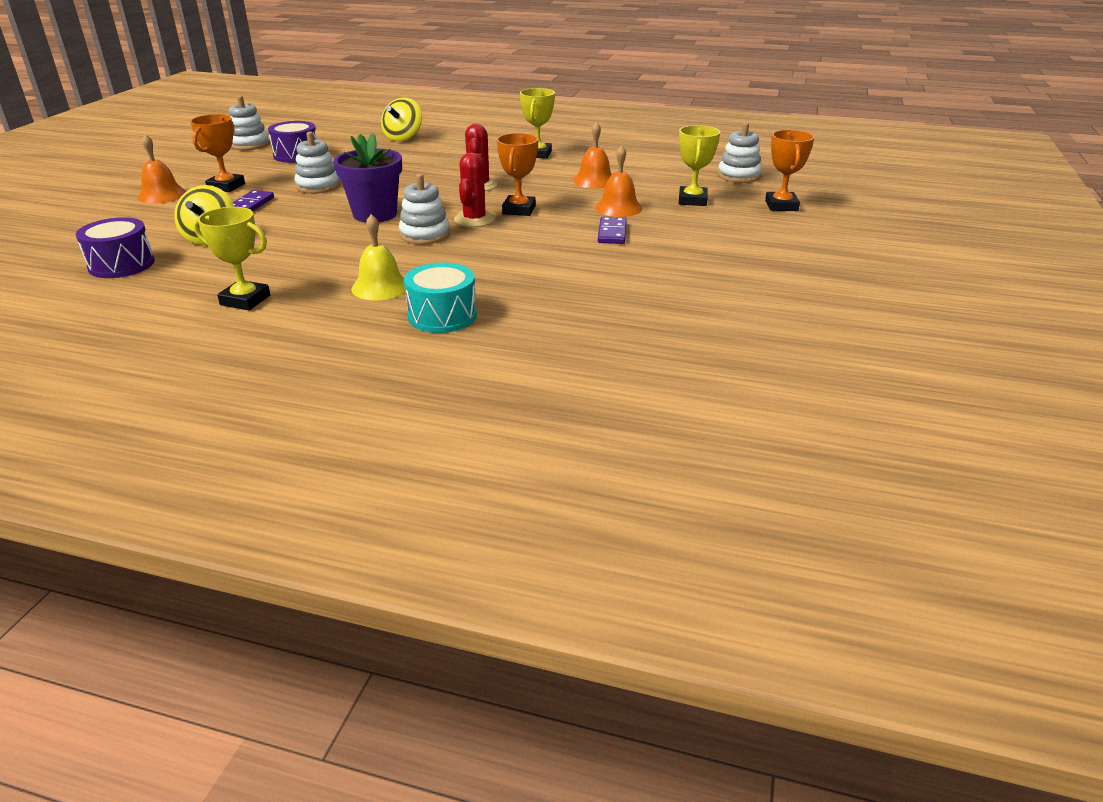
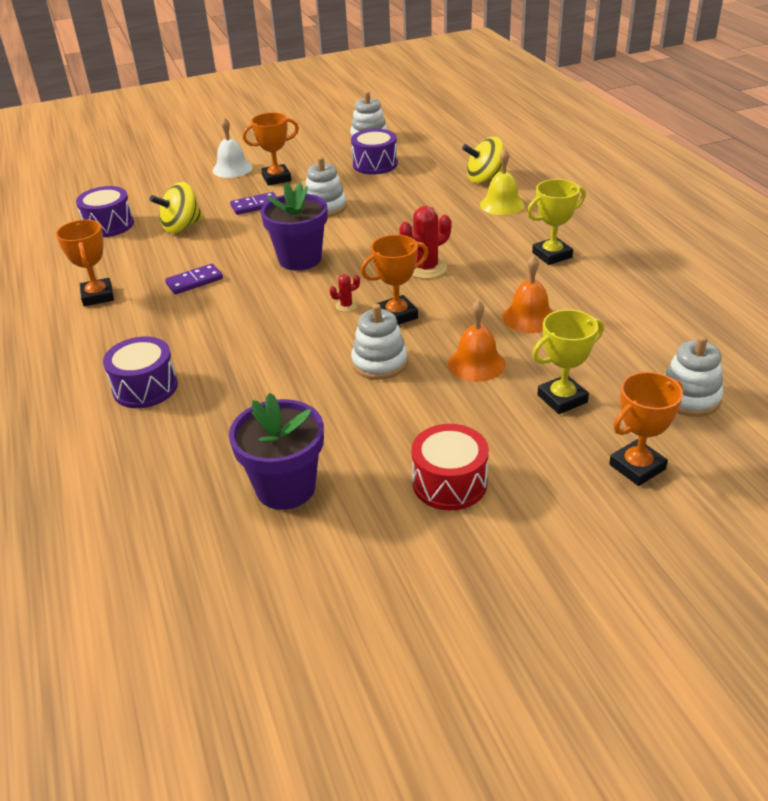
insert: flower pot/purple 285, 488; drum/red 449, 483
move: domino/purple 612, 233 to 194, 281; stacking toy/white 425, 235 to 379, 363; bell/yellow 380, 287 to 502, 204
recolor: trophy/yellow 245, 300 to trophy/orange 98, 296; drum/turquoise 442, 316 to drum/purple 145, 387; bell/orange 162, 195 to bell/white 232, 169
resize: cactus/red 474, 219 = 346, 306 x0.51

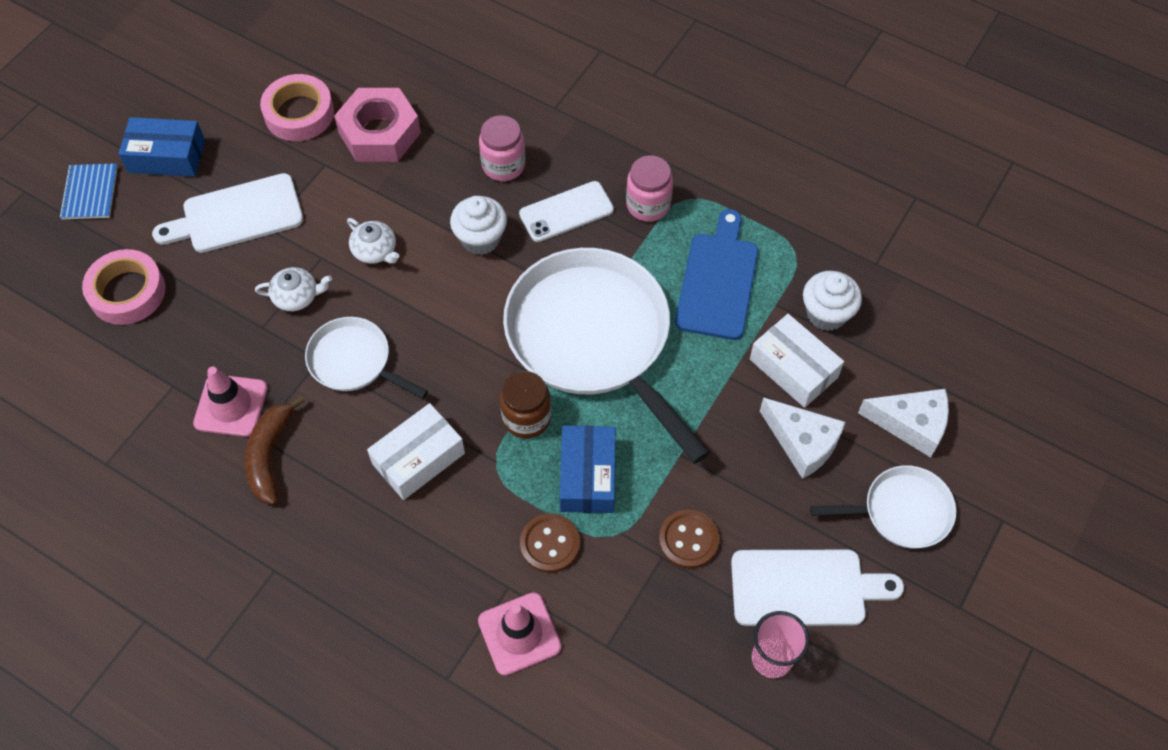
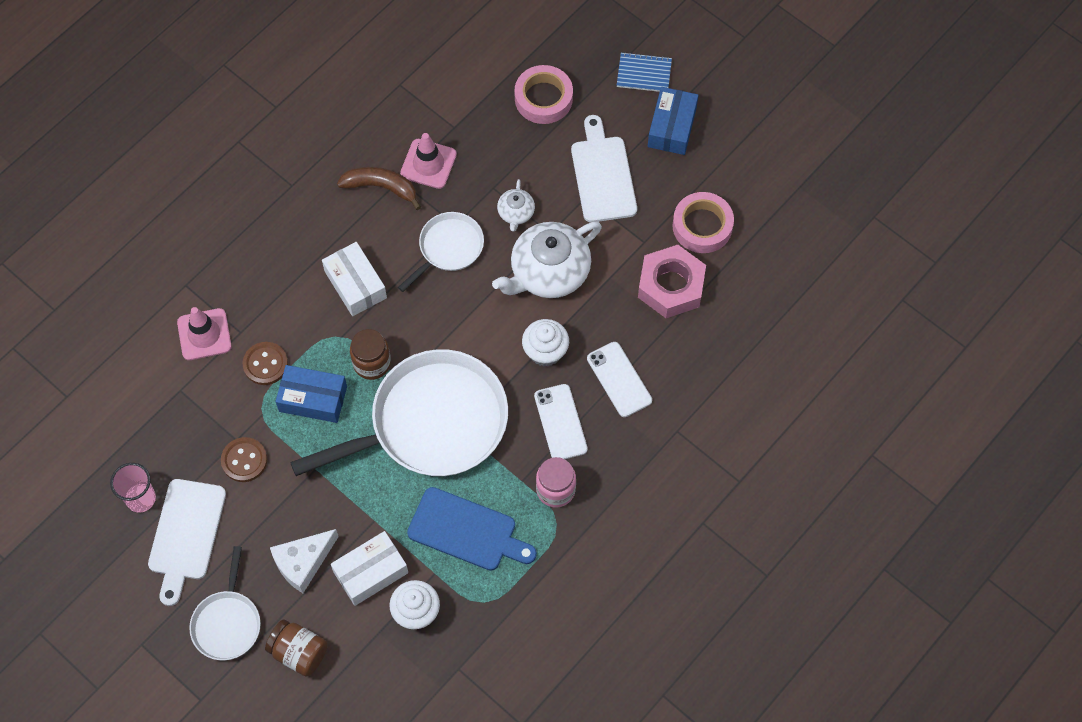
replace: cheese/white 911, 424 to jar/brown 299, 652; jar/pink 503, 165 to phone/white 619, 379
resize: teapot/white 375, 251 = 548, 272 x2.09

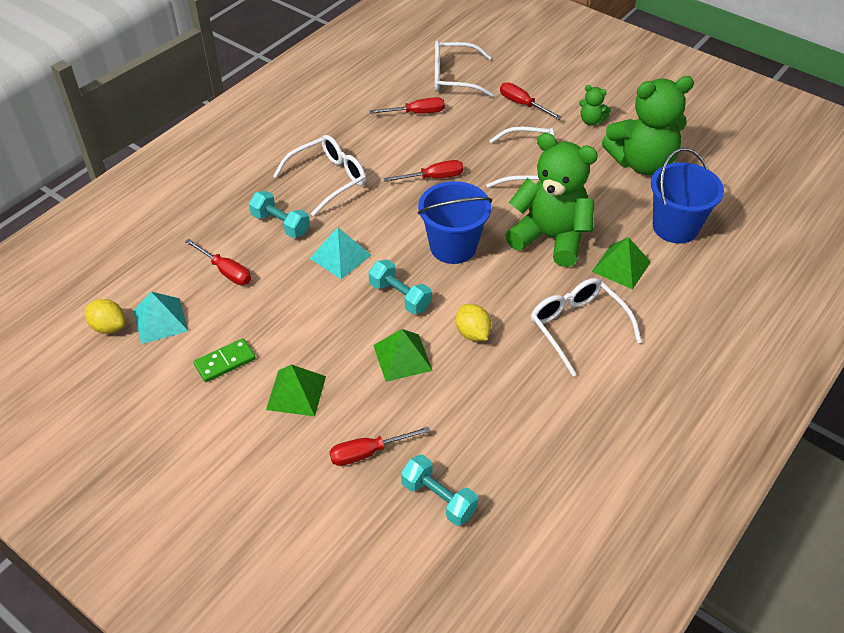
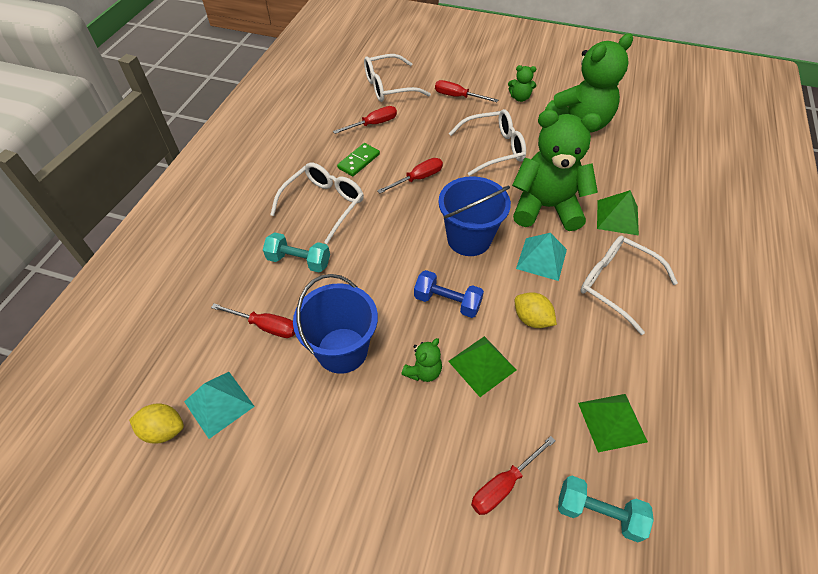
insert: teddy bear/green 423, 371
move: bucket/blue 675, 227 to 342, 350; domino/green 225, 362 to 358, 161; pyramid/turquoise 340, 256 to 541, 259; pyramid/green 296, 393 to 612, 422
recolor: dumbbell/turquoise 400, 296 to dumbbell/blue 447, 302

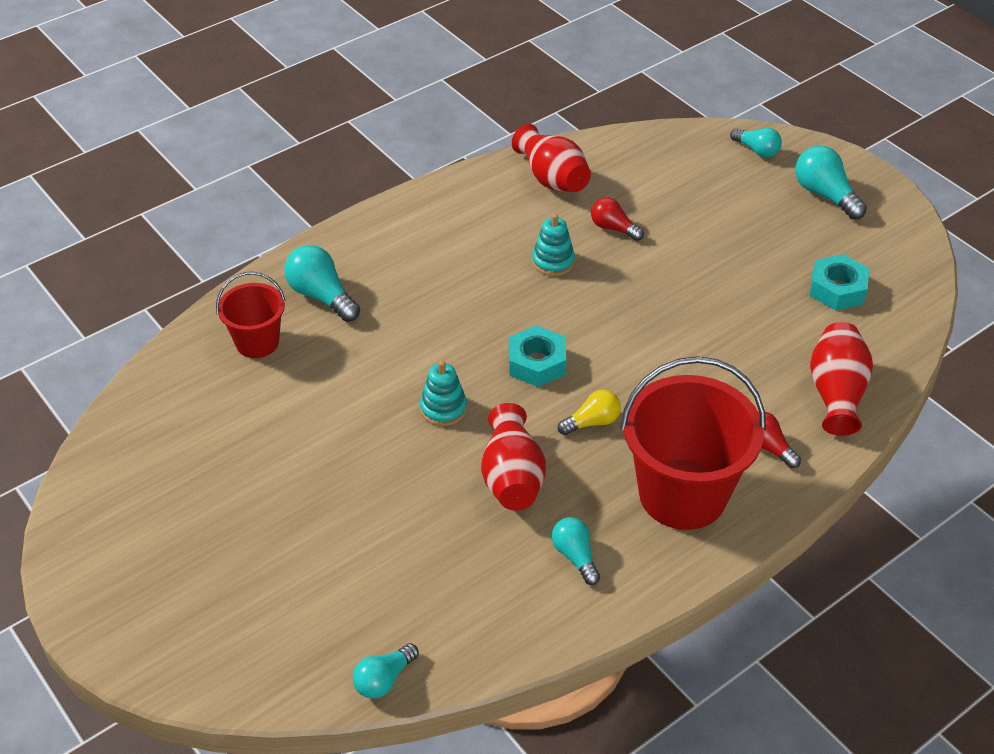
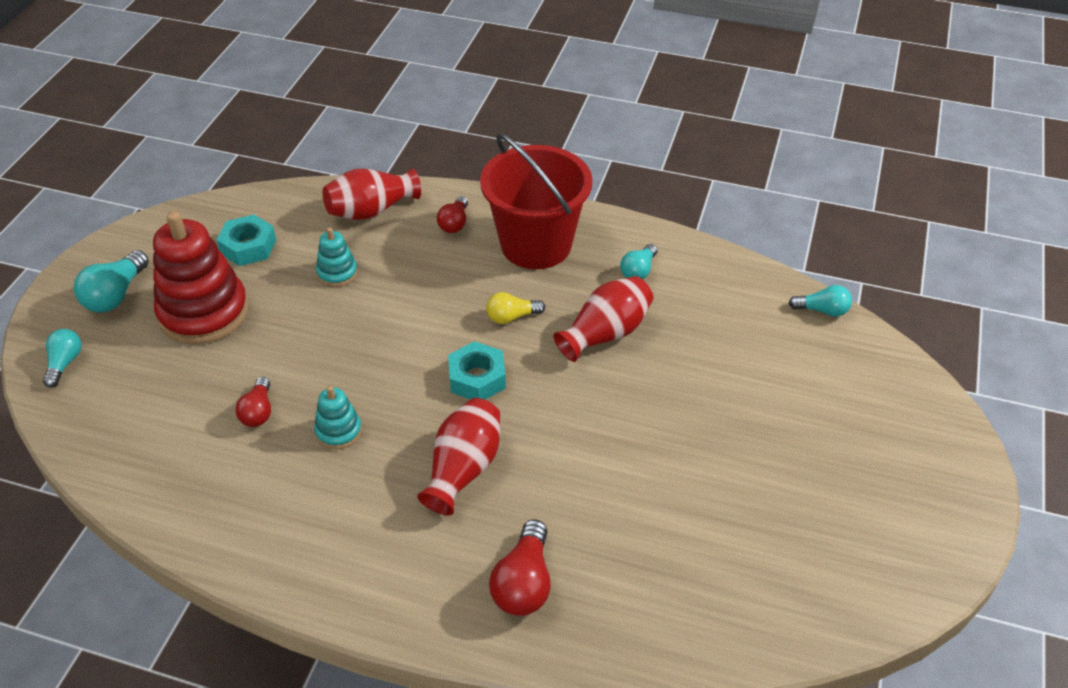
delete: bucket/red 257, 342
insert: stacking toy/red 204, 312
move: stacking toy/turquoise 443, 408 to 337, 273; vase/red 552, 178 to 463, 469
recolor: light bulb/turquoise 321, 296 to light bulb/red 524, 583
rotate: light bulb/yellow 592, 422 = 512, 317 45 degrees counterclockwise

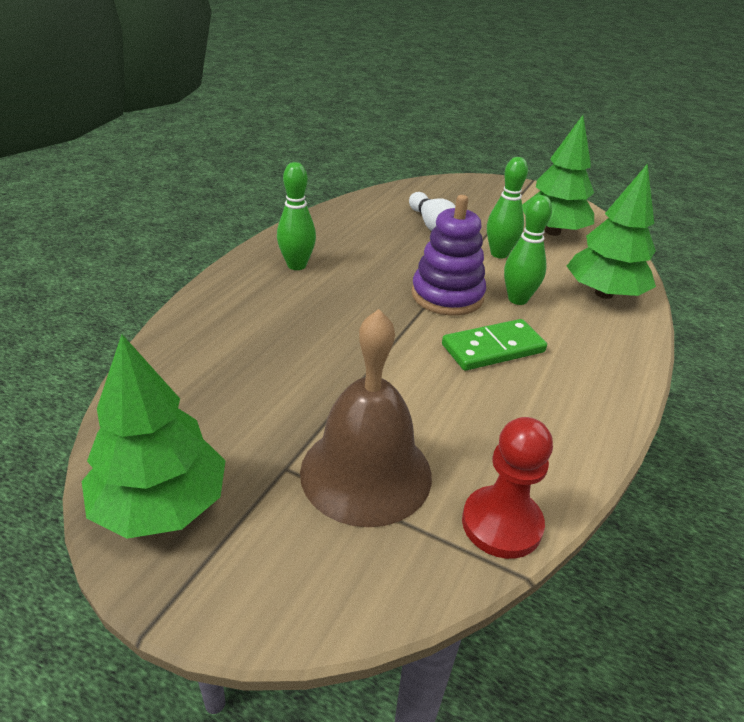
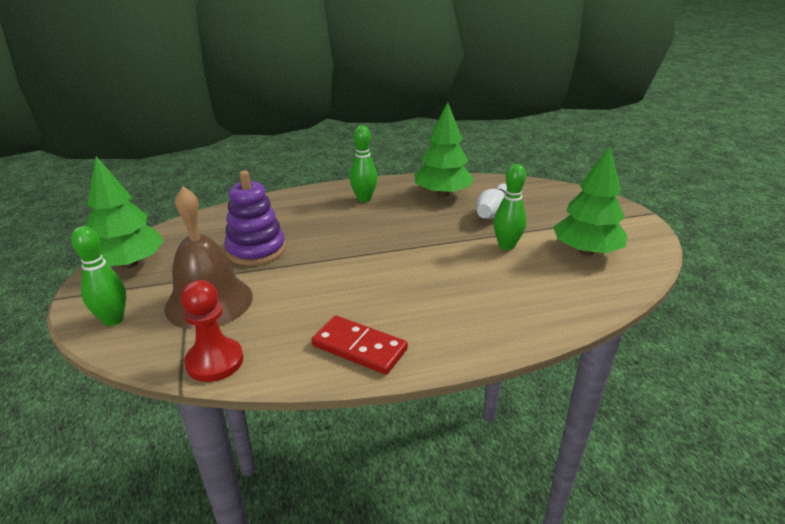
delete: domino/green 493, 348
insert: domino/red 359, 347
move: bowling pin/green 517, 299 to 113, 319; stacking toy/purple 447, 296 to 256, 250; tree/green 604, 294 to 442, 194

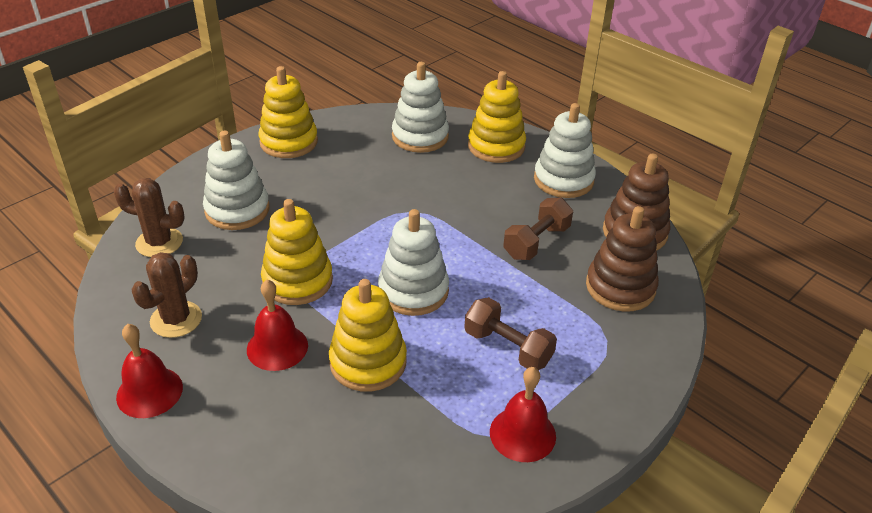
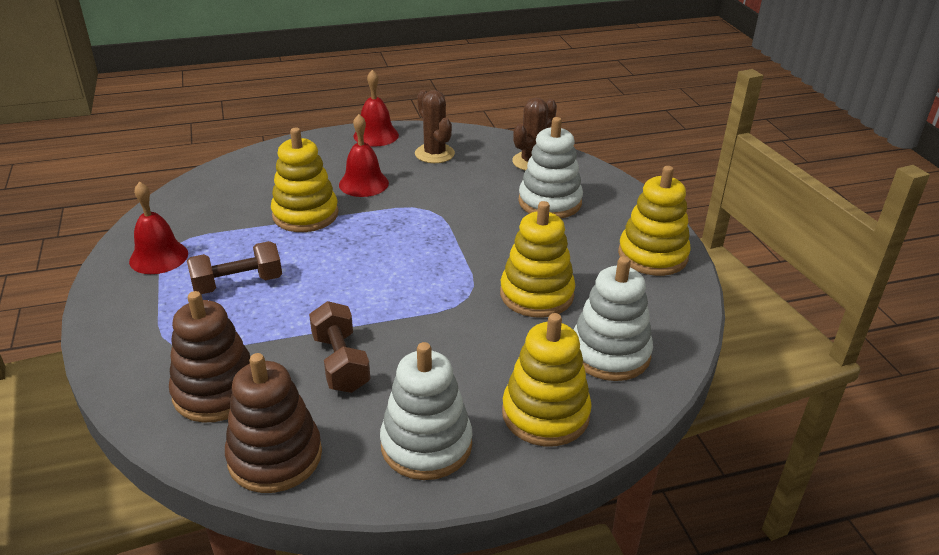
delete: stacking toy/white 413, 291
move: stacking toy/yellow 297, 281 to 536, 294

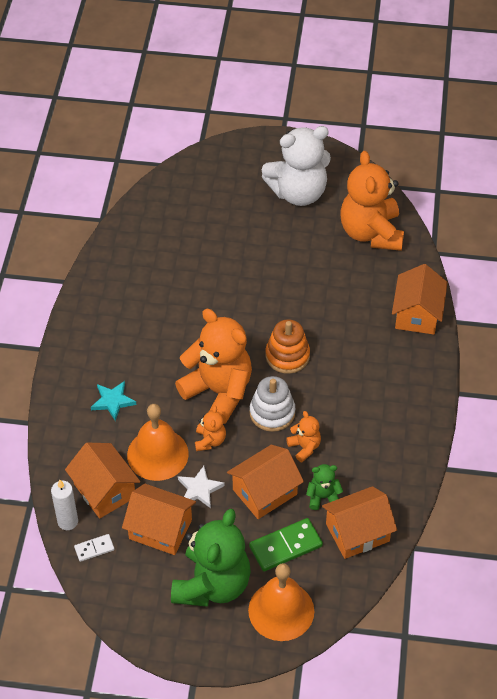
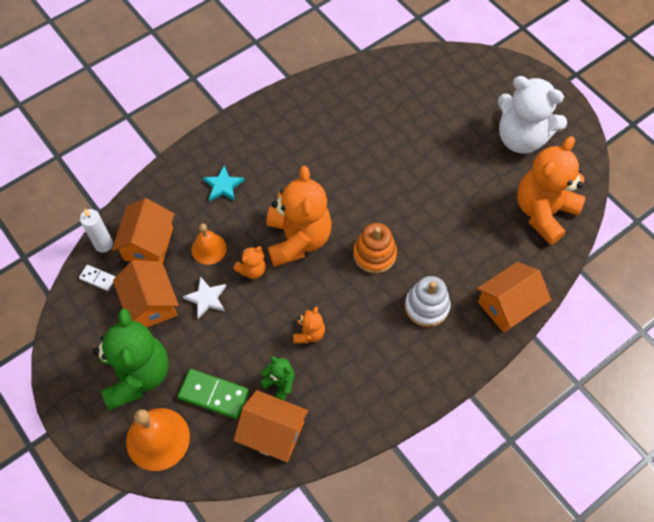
delete: house/orange 265, 492
move: stacking toy/white 272, 413 to 426, 306
rotate: teddy bear/green 212, 584 = 137, 375 75 degrees counterclockwise
resize: bell/orange 157, 454 = 209, 248 x0.62

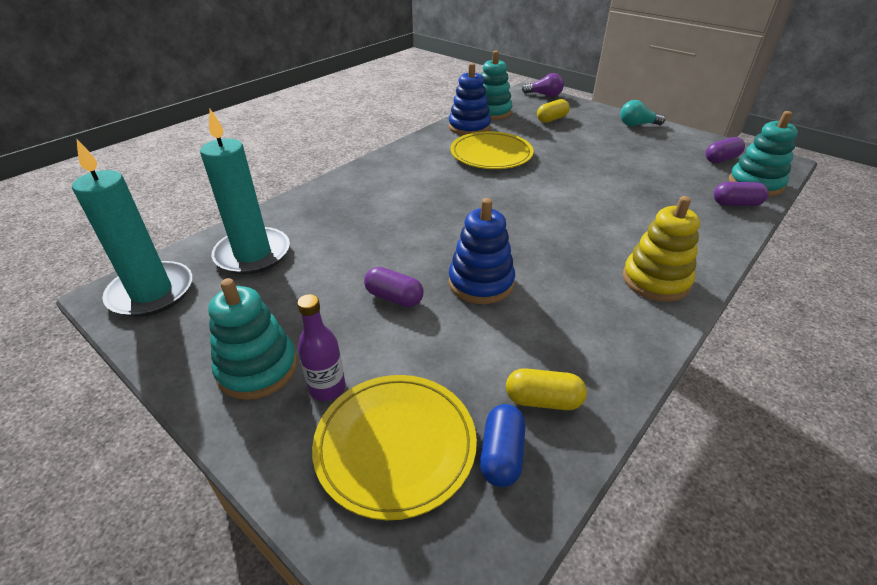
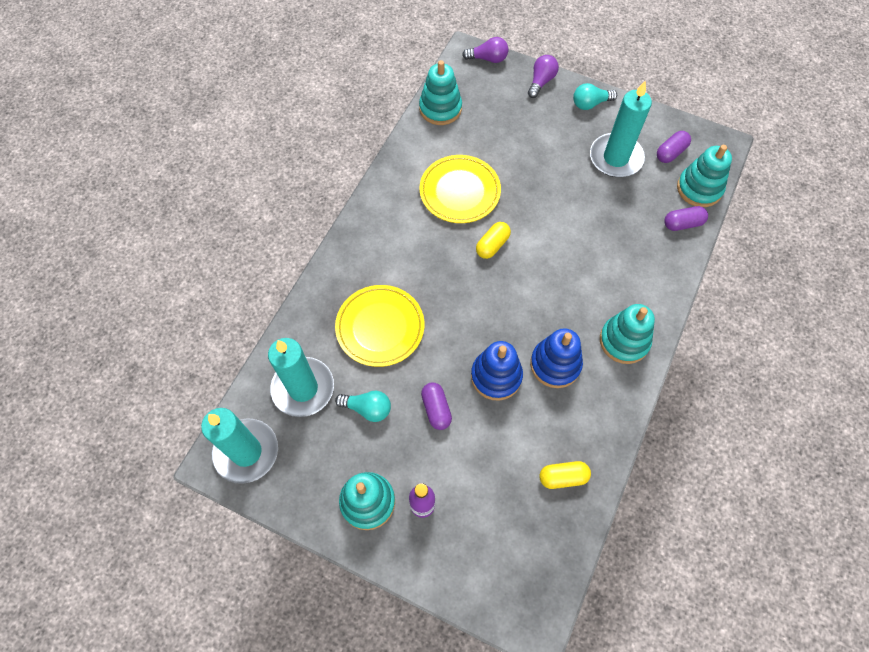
delete: capsule/blue 501, 454
insert: light bulb/turquoise 367, 408; light bulb/purple 541, 81; candle/turquoise 615, 158
move: plate/yellow 395, 445 to 380, 327; capsule/yellow 552, 119 to 492, 245; stacking toy/blue 469, 127 to 555, 364
recolor: stacking toy/yellow 655, 280 to stacking toy/turquoise 624, 341
rotate: capsule/purple 394, 297 = 436, 409 60 degrees clockwise

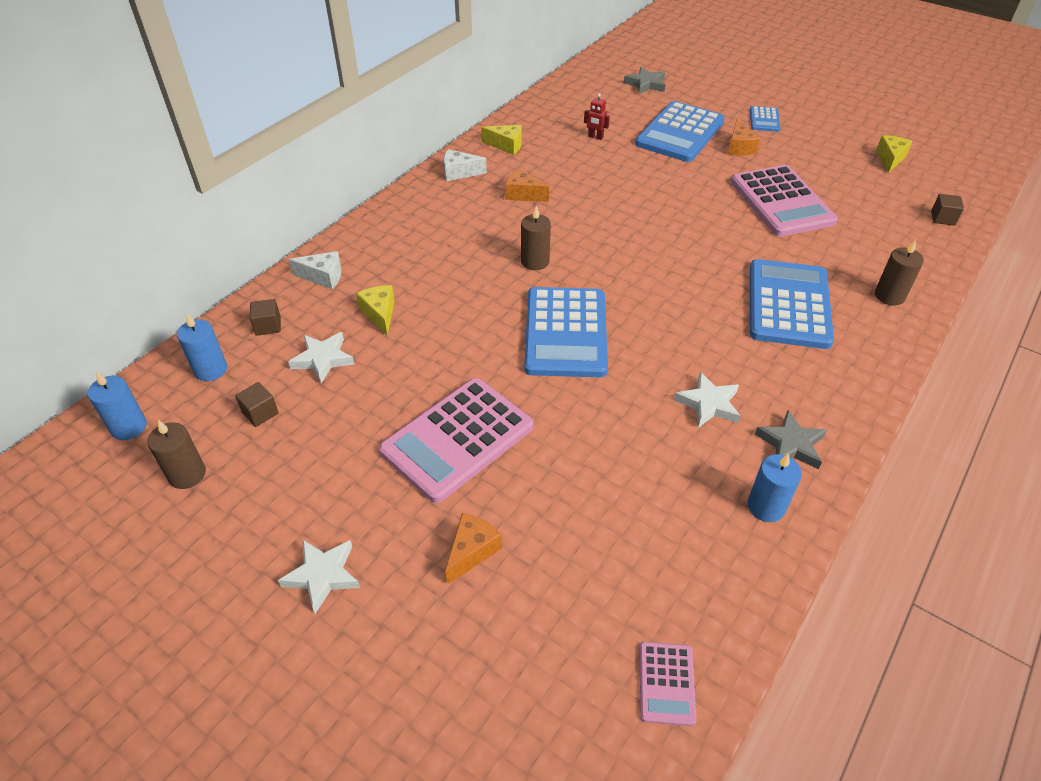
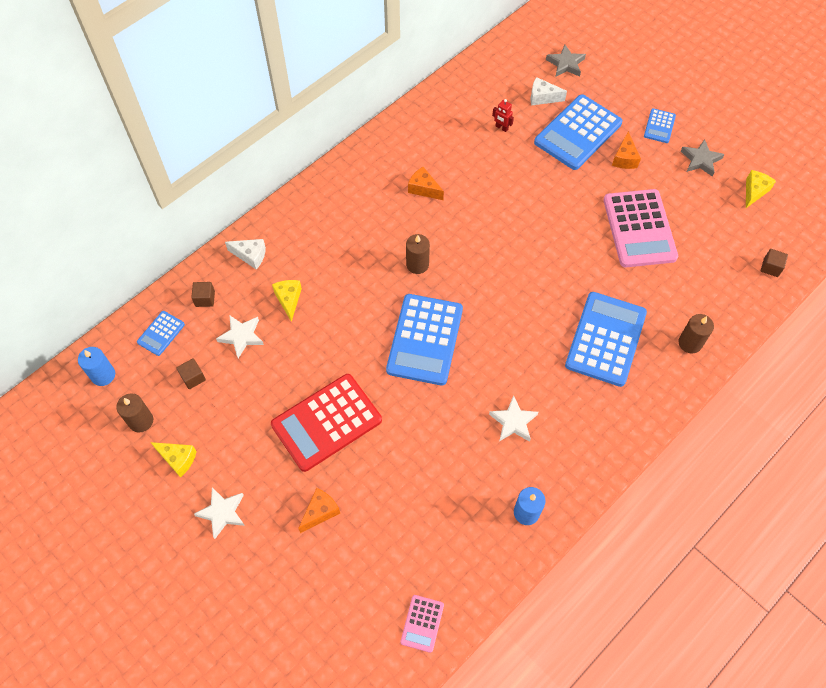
move: cheese/yellow 506, 145 to 178, 459; cheese/white 459, 173 to 542, 97; star/grey 791, 444 to 700, 160
replace: candle/blue 210, 369 to calculator/blue 161, 333
recolor: calculator/pink 457, 439 to calculator/red 326, 422

